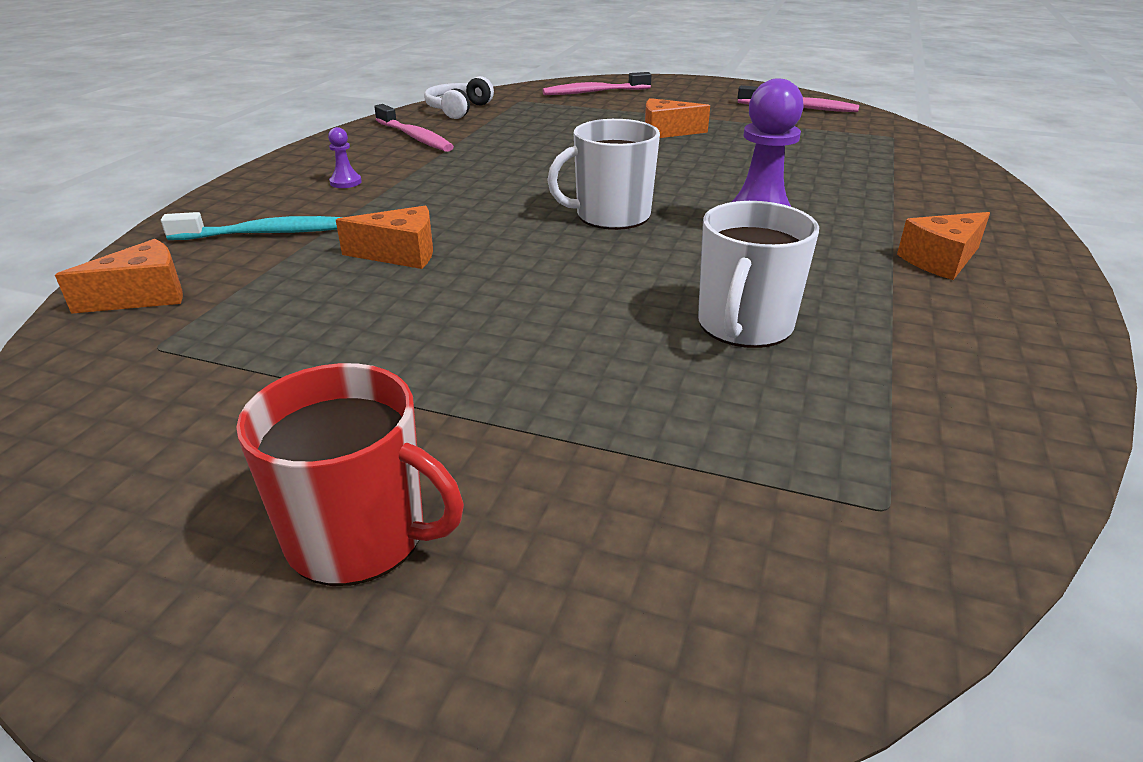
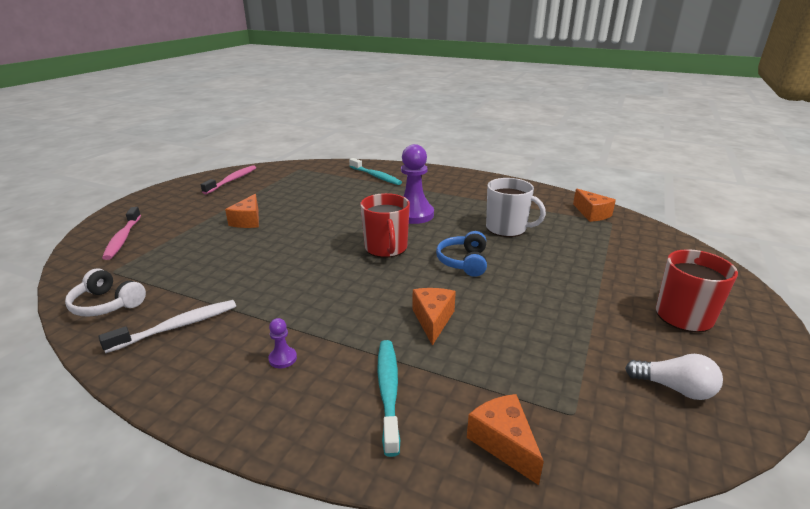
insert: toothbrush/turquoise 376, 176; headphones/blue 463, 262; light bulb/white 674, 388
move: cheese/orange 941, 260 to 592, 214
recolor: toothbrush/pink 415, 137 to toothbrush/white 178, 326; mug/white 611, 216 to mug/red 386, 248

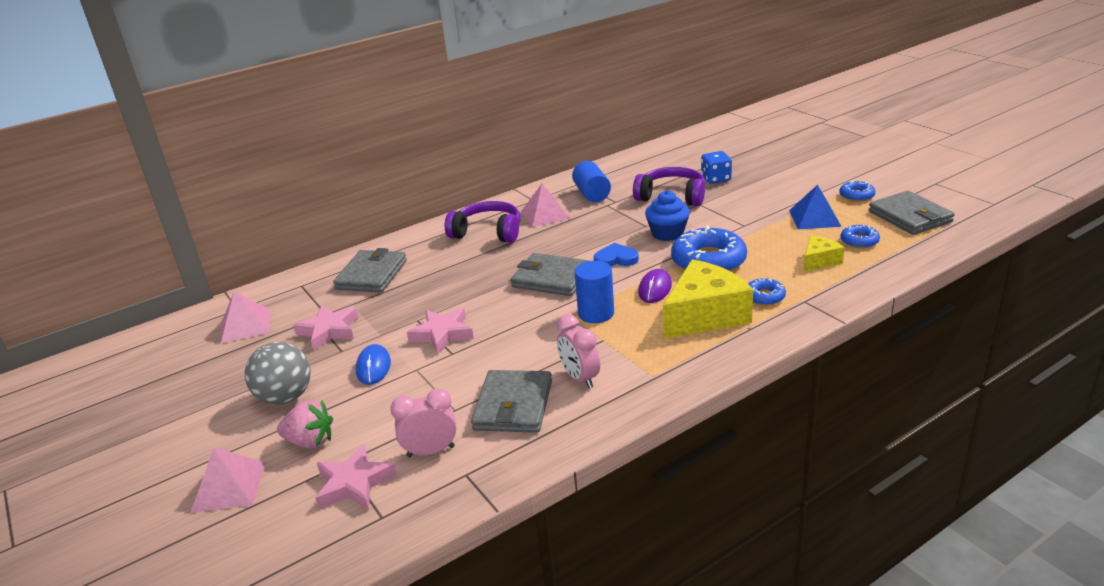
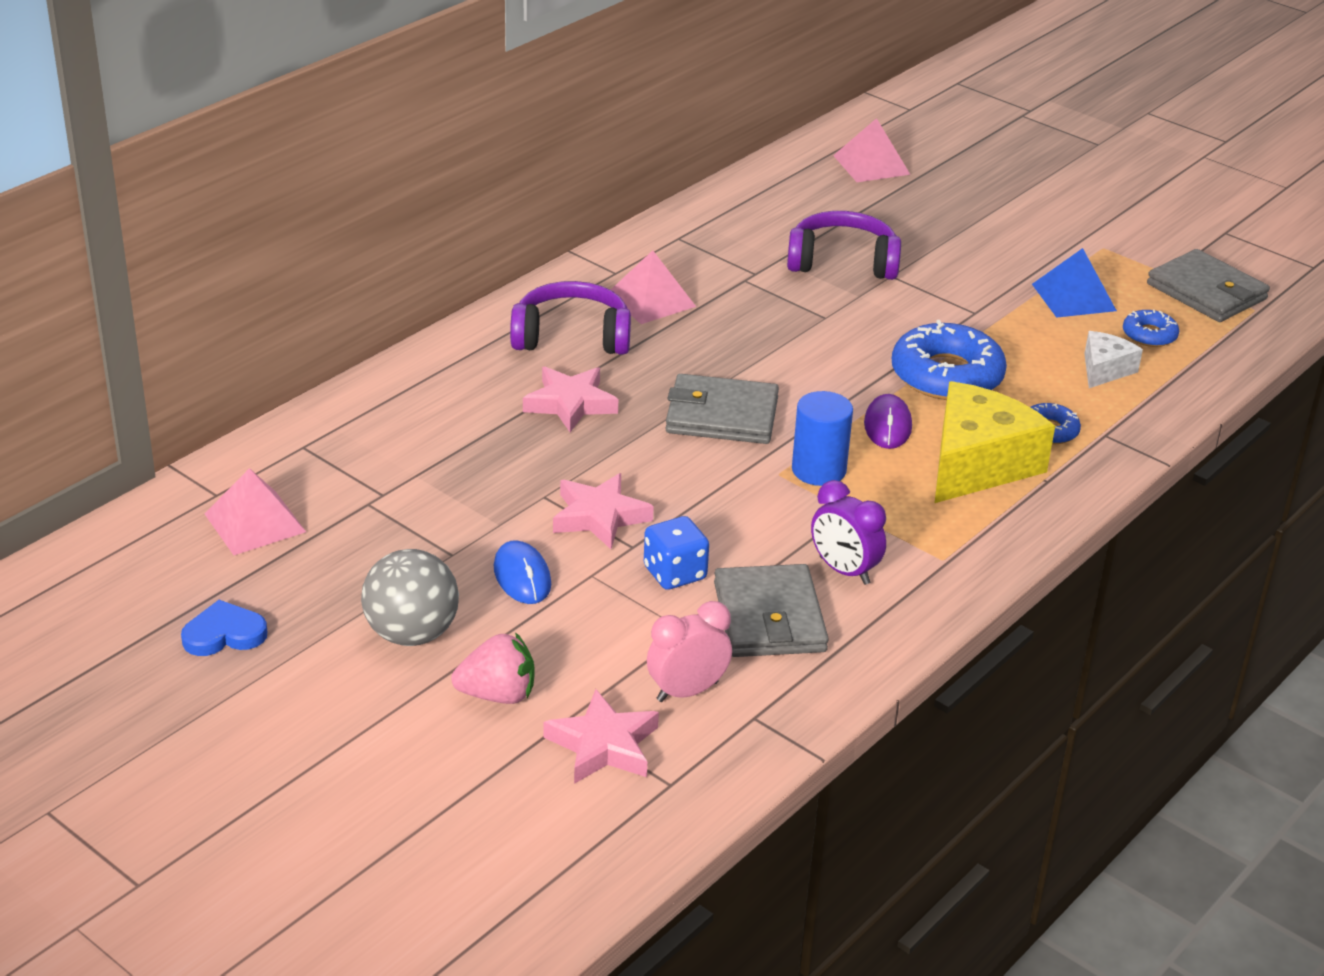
delete: wallet/grey 371, 275; cylinder/blue 592, 194; cupcake/blue 667, 233; donut/blue 856, 195
move: heart/blue 616, 259 to 224, 634; star/pink 329, 331 to 570, 404; dice/blue 716, 179 to 675, 573; pyramid/pink 229, 486 to 871, 165
recolor: clock/pink 580, 378 to clock/purple 844, 570; cheese/yellow 819, 261 to cheese/white 1104, 369

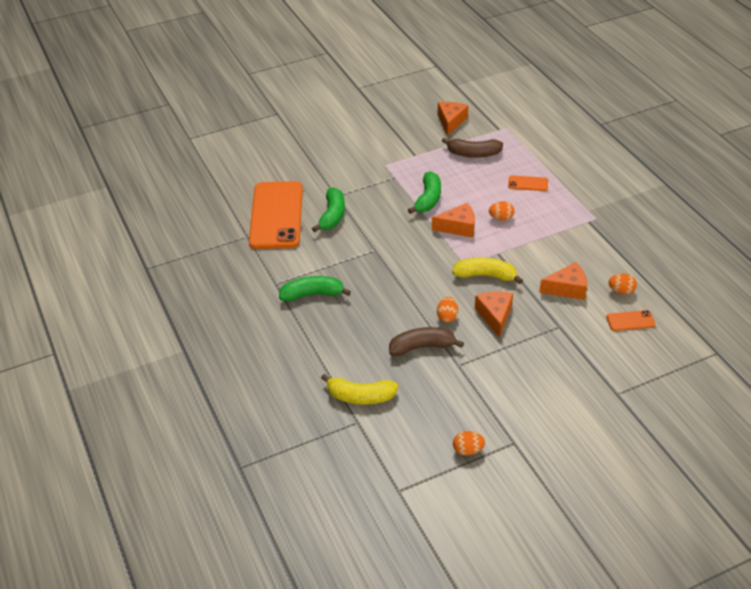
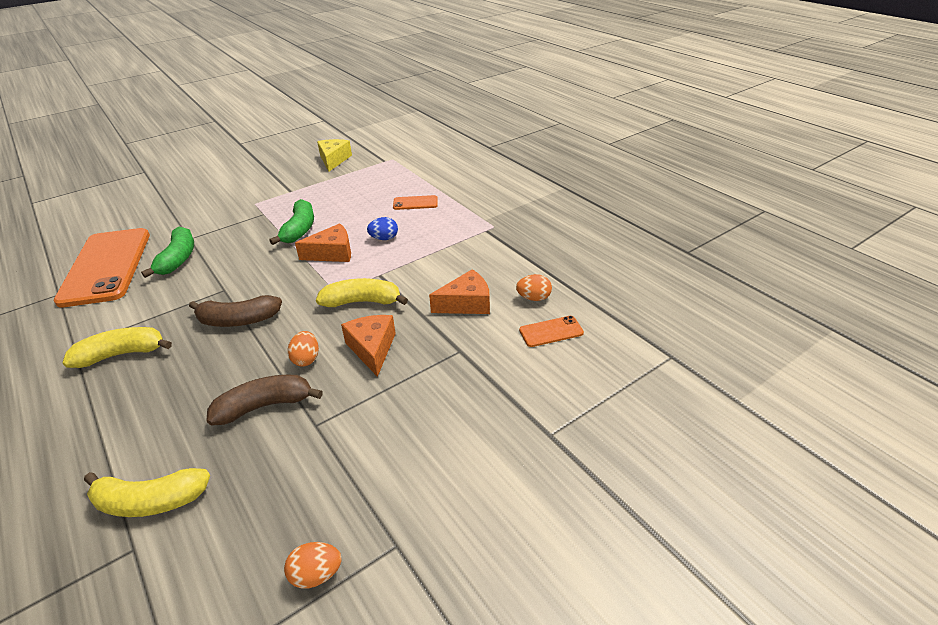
move: banana/brown 473, 154 to 238, 320
recolor: banana/green 312, 294 to banana/yellow 122, 354; cheese/orange 451, 122 to cheese/yellow 334, 160; egg/orange 501, 218 to egg/blue 384, 238

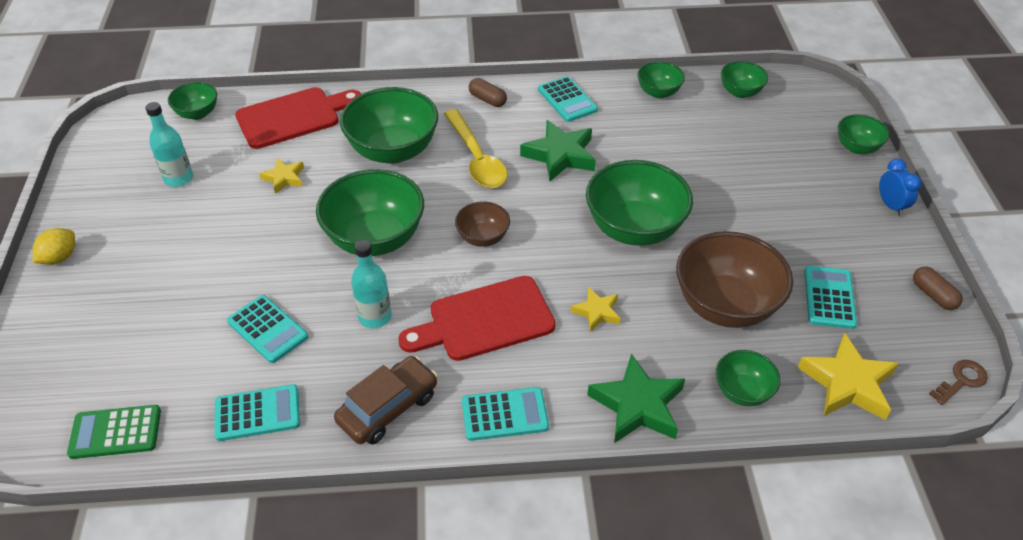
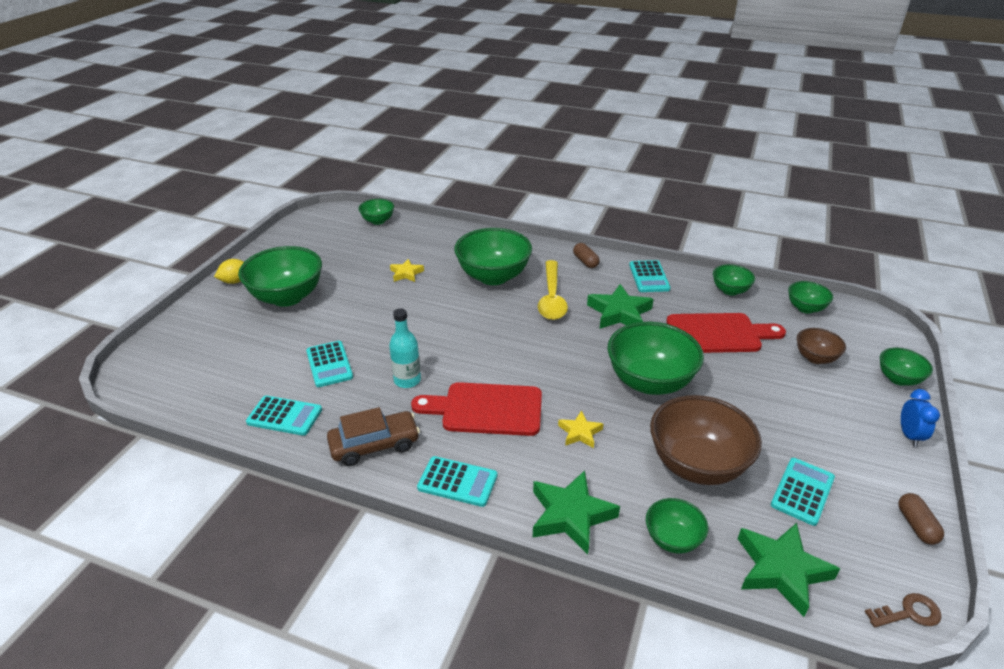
delete: calculator/green 115, 432; bottle/turquoise 178, 178
move: bowl/green 375, 239 to 287, 297; cutting board/red 293, 117 to 718, 333; bowl/brown 483, 237 to 815, 358
recolor: star/yellow 847, 383 to star/green 781, 570

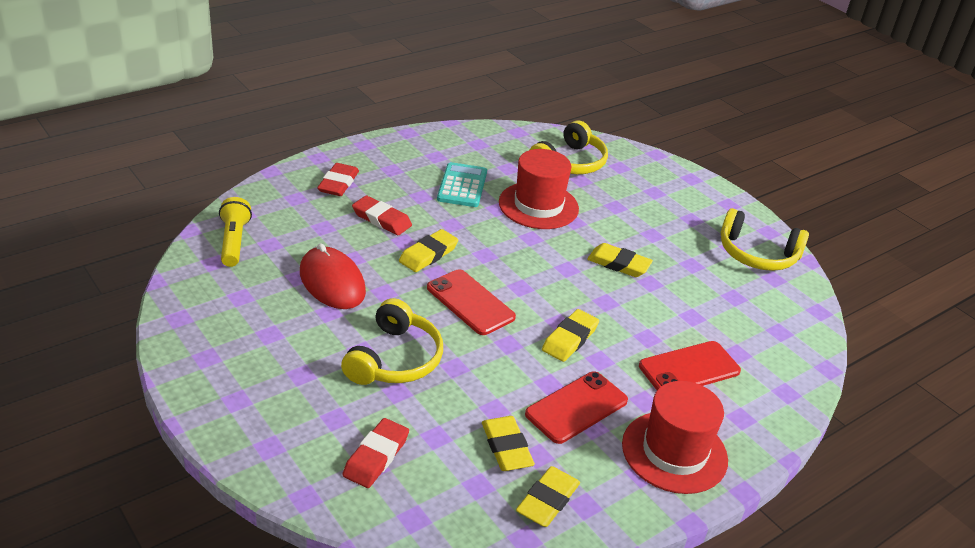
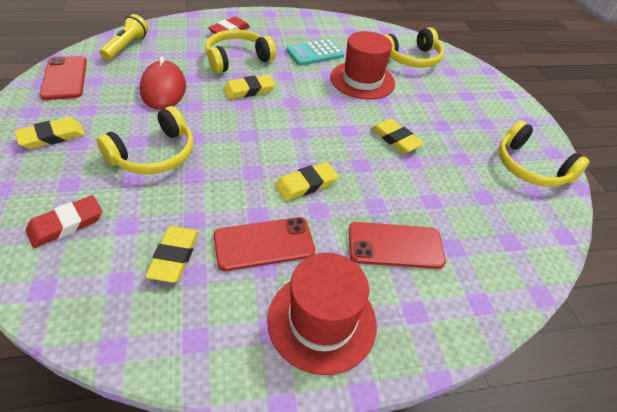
move: eraser/yellow 548, 500 to 52, 136; phone/red 470, 302 to 65, 78
replace: eraser/red 381, 219 to headphones/yellow 237, 59
rotate: calculator/turquoise 462, 186 = 315, 53 150 degrees counterclockwise

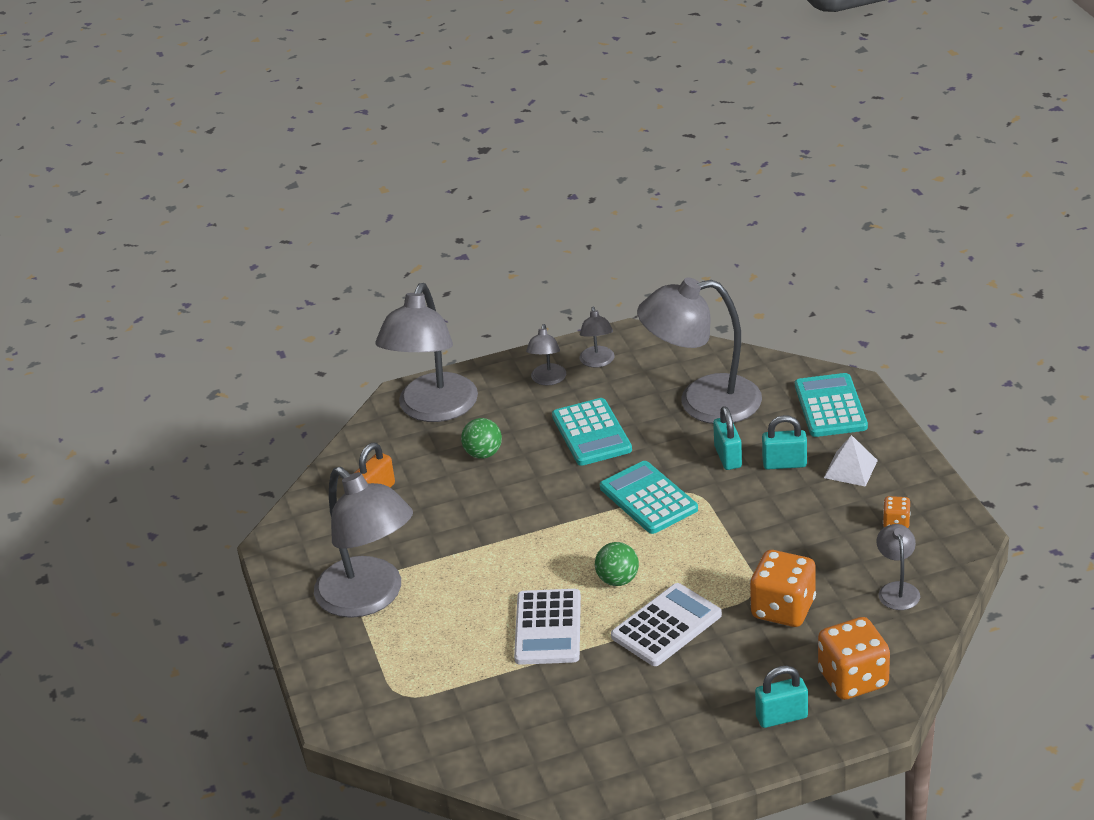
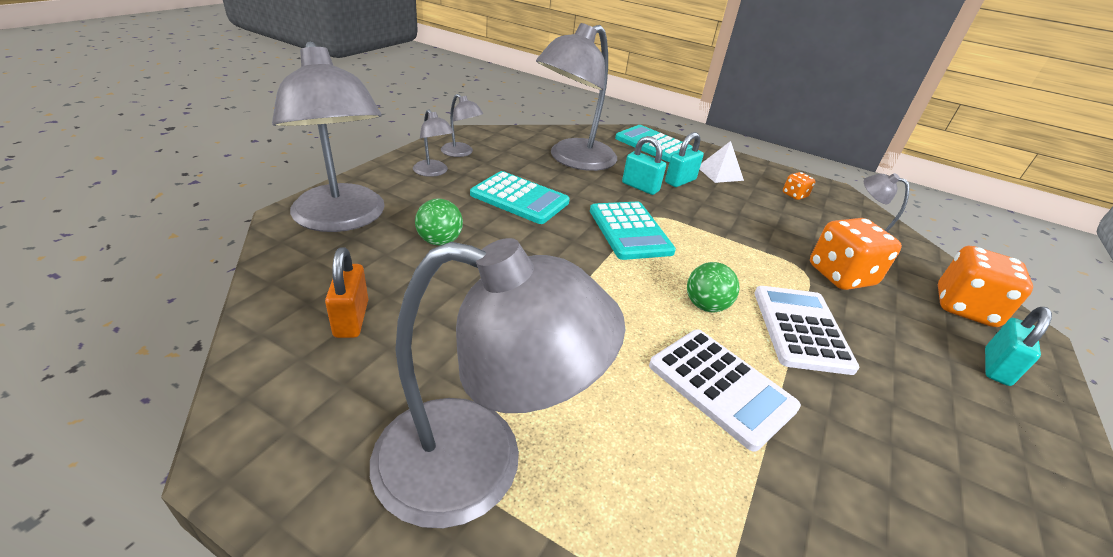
rotate: calculator/turquoise 648, 498 = 630, 231 120 degrees counterclockwise

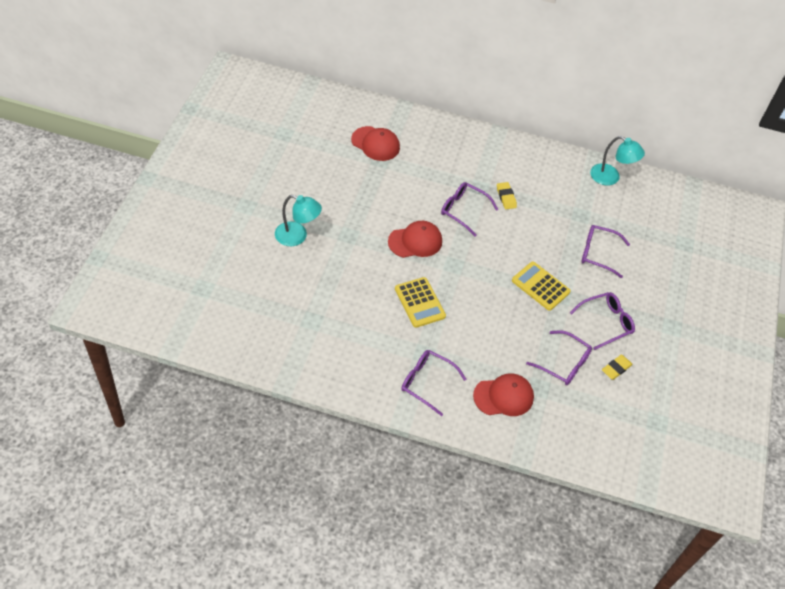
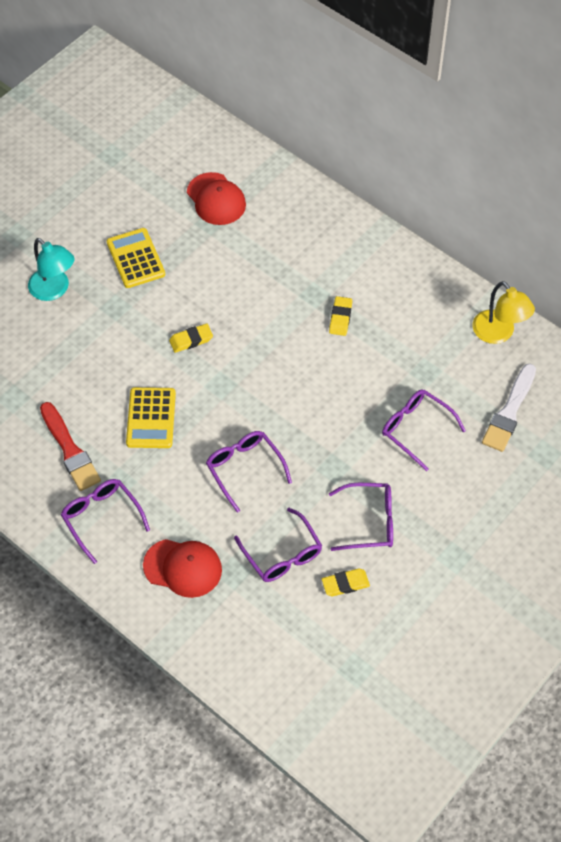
insert: brush/red 70, 450; brush/white 509, 411
move: calculator/yellow 540, 286 to 135, 258; glasses/purple 463, 210 to 244, 469
replace: cap/red 415, 241 to eraser/yellow 191, 340
recolor: lamp/turquoise 610, 178 to lamp/yellow 498, 333

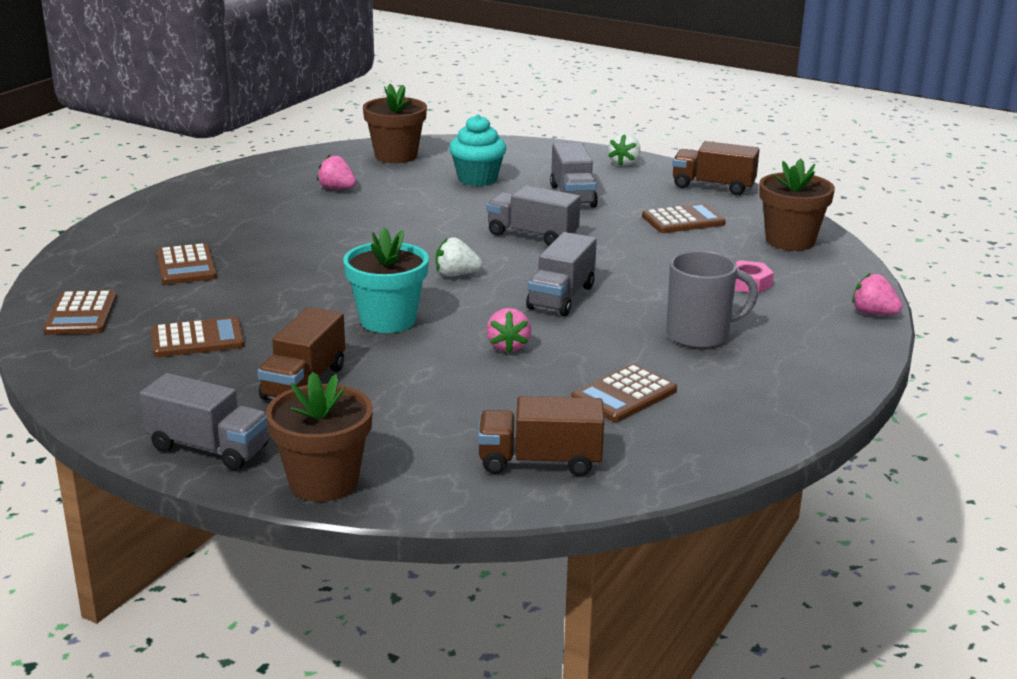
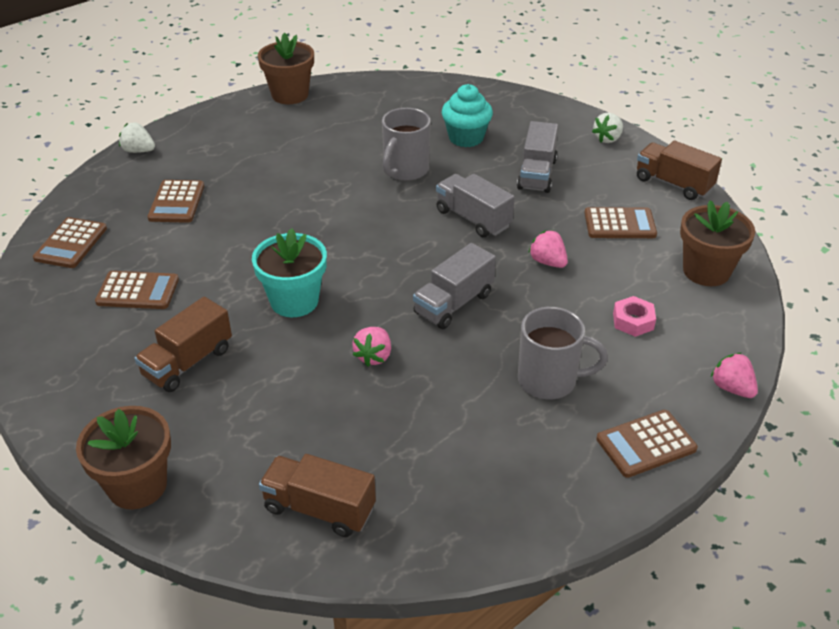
delete: truck/grey 208, 448
insert: mug/grey 405, 170
move: strawberry/white 456, 275 to 138, 151; flower pot/brown 396, 156 to 290, 95; strawberry/pink 337, 189 to 547, 262; calculator/brown 624, 395 to 646, 444

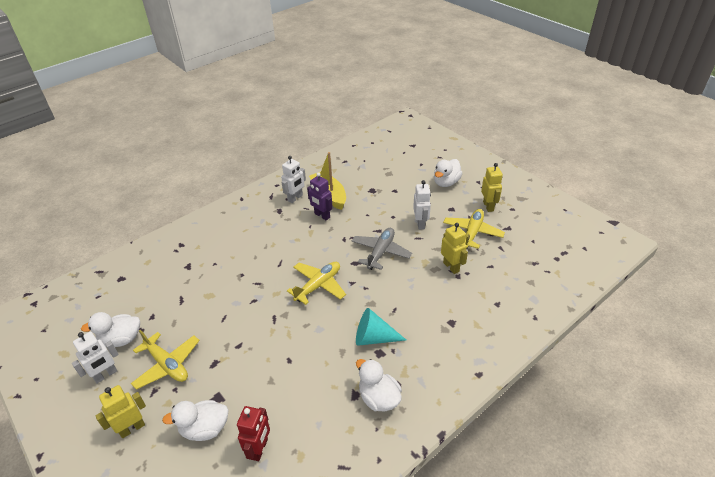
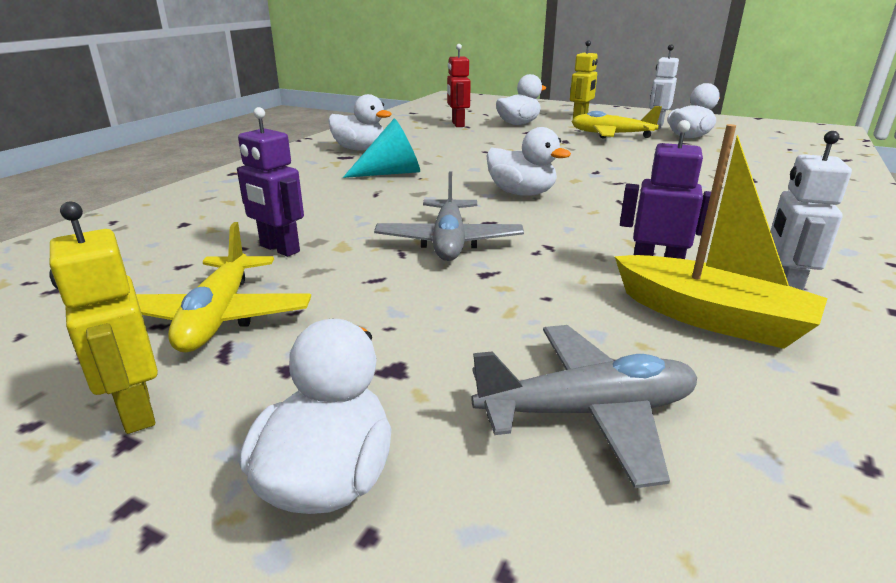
delete: robot/white 420, 224
insert: plane/grey 587, 412
replace: plane/yellow 318, 285 to duck/white 521, 193
recolor: robot/yellow 451, 267 to robot/purple 279, 249

